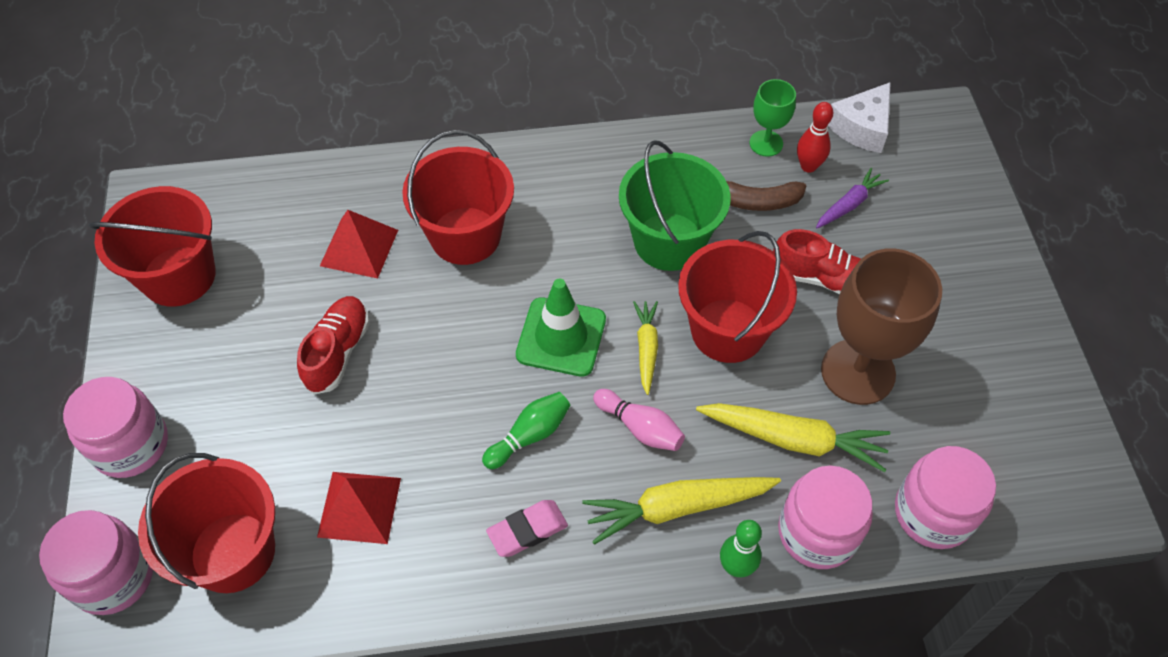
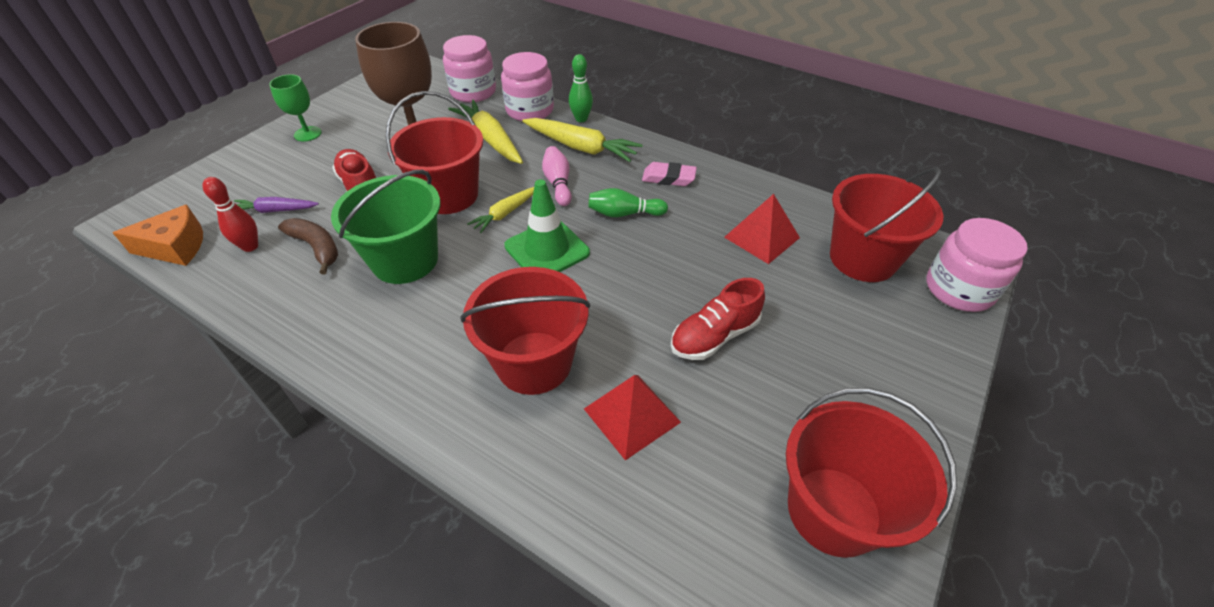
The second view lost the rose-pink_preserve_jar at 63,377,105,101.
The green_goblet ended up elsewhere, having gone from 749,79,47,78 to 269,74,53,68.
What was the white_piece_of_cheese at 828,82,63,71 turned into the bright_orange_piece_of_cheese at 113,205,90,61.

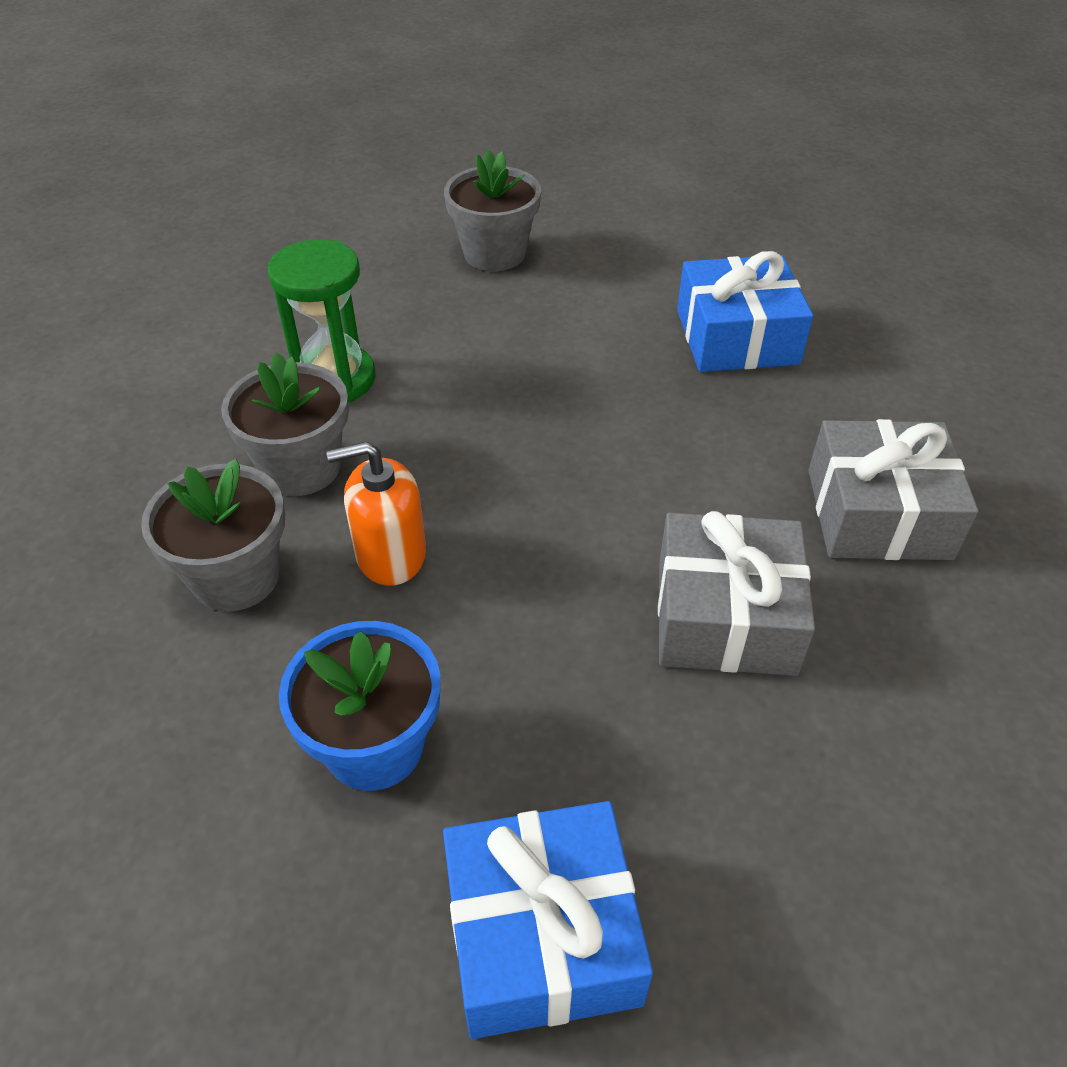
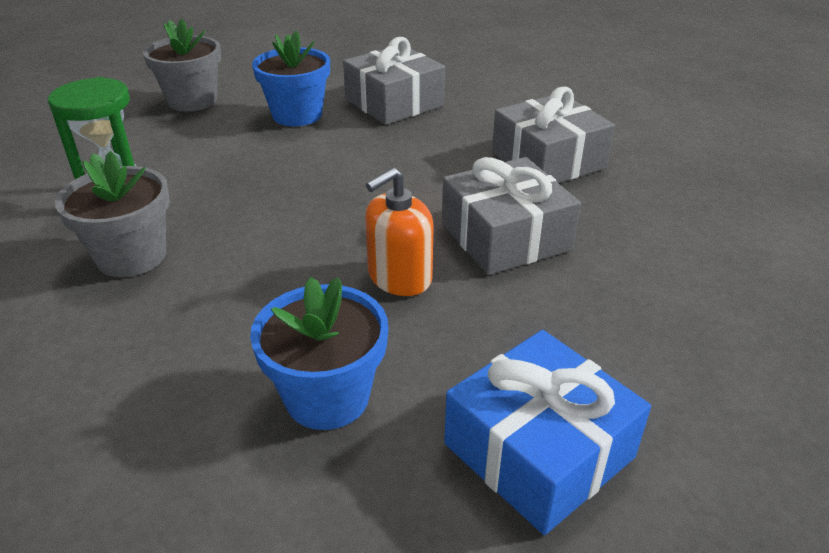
The second view lost the grey_plant_pot at 141,459,144,153.
The bright_orange_soap_dispenser ended up elsewhere, having gone from 326,441,100,145 to 365,167,69,129.
What was the royal_blue_wrapped_gift at 677,251,136,121 turned into the grey_wrapped_gift at 343,37,102,88.
The second view gained the royal_blue_plant_pot at 252,31,78,95.

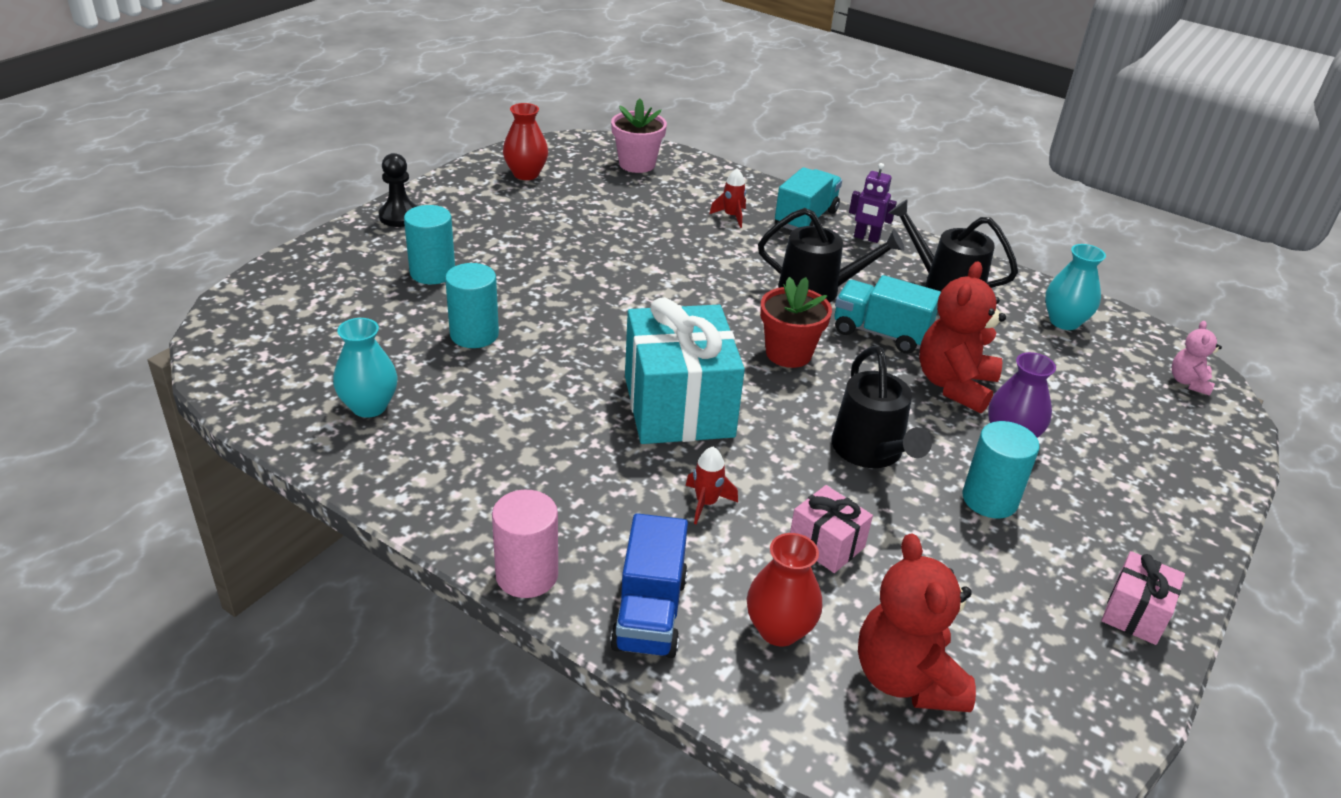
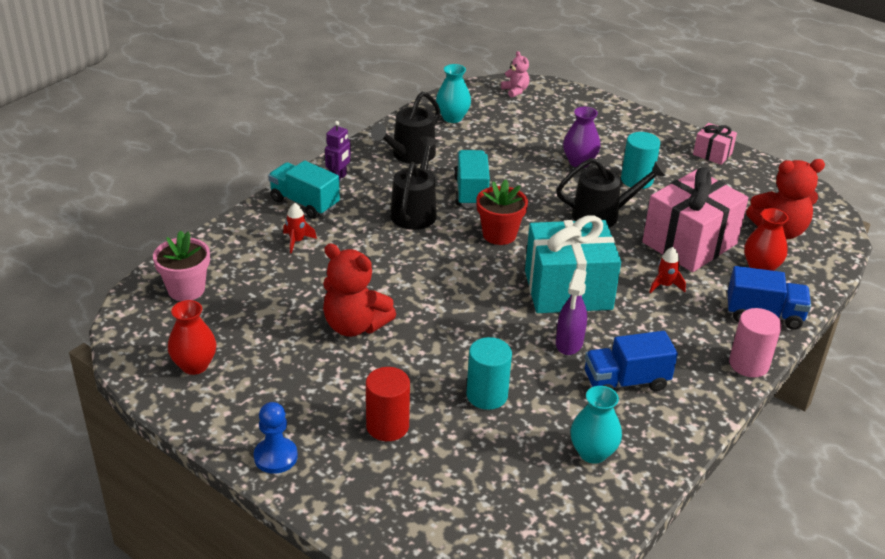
What was the ebony_chess_pawn at 378,153,39,74 turned into the royal_blue_chess_pawn at 254,402,44,72.
What was the turquoise_cylinder at 404,205,51,79 turned into the crimson_cylinder at 366,367,44,74.
The size of the rose-pink_wrapped_gift at 790,485,83,88 changed by a factor of 2.10.
The turquoise_toy_truck at 834,275,107,79 ended up facing another way, 150 degrees clockwise from before.
The crimson_stuffed_bear ended up elsewhere, having gone from 919,261,87,152 to 323,243,73,94.
The rose-pink_stuffed_bear at 1172,321,50,75 ended up facing another way, 135 degrees counterclockwise from before.
The second view gained the purple_sprayer at 556,269,31,86.
The second view gained the royal_blue_toy_truck at 585,331,93,61.

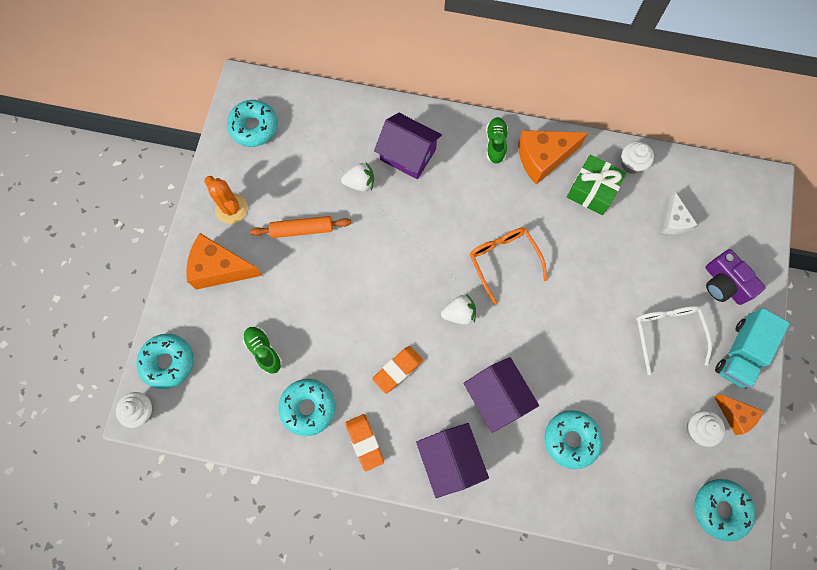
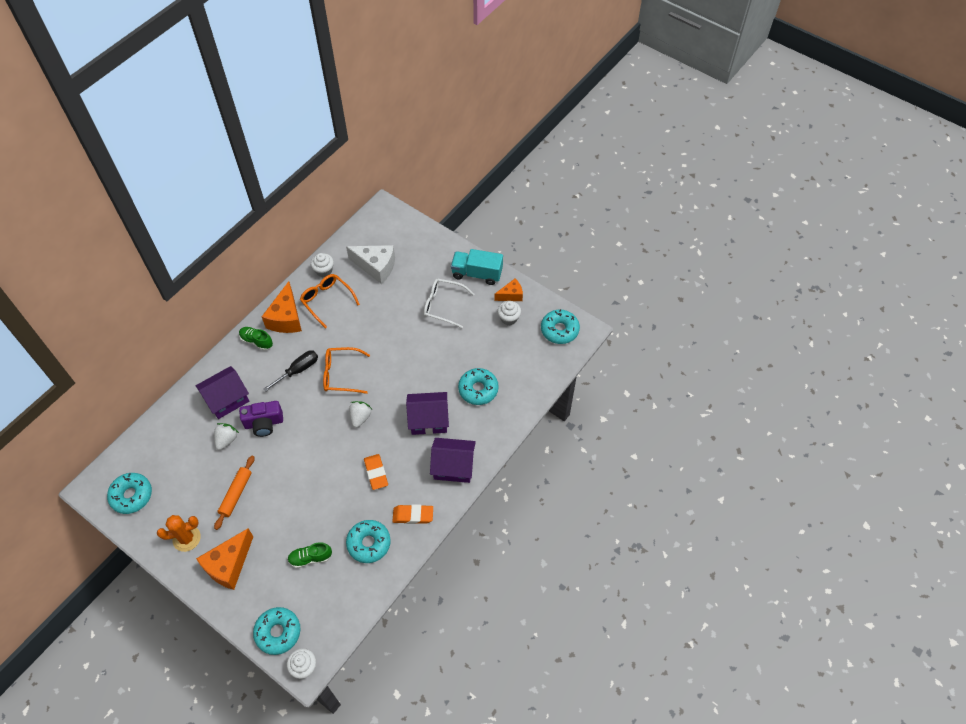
Where the green_wrapped_gift stood at 567,155,60,60, the bright_orange_glasses came to stand at 300,274,60,55.
The size of the white_piece_of_cheese at 662,192,35,42 changed by a factor of 1.70.
The purple_compact_camera ended up elsewhere, having gone from 705,249,61,56 to 239,401,44,36.
The turquoise_toy_truck at 715,308,75,80 ended up facing another way, 135 degrees clockwise from before.
The second view gained the ebony_screwdriver at 263,350,55,42.

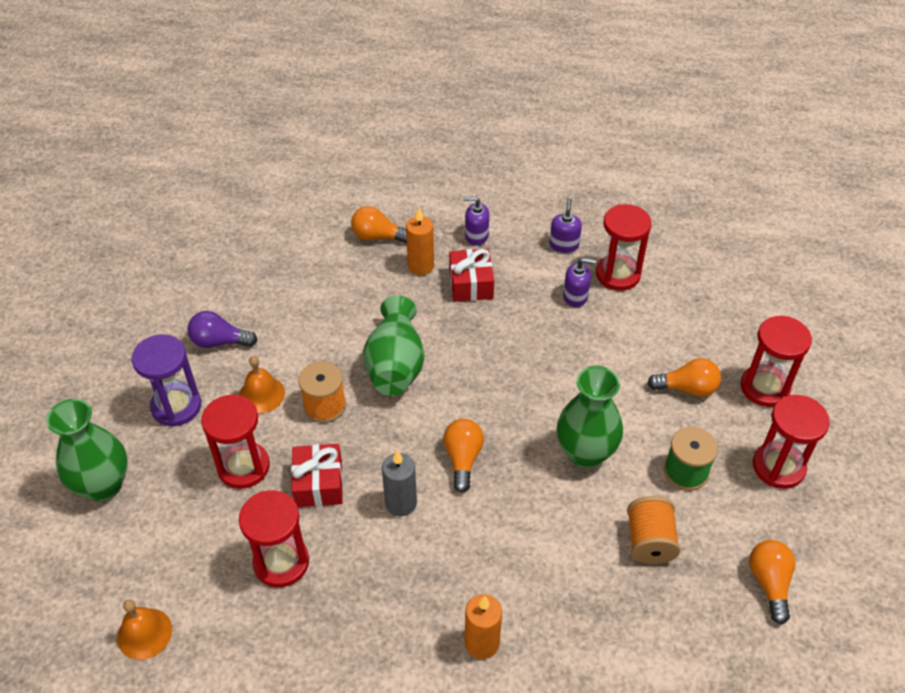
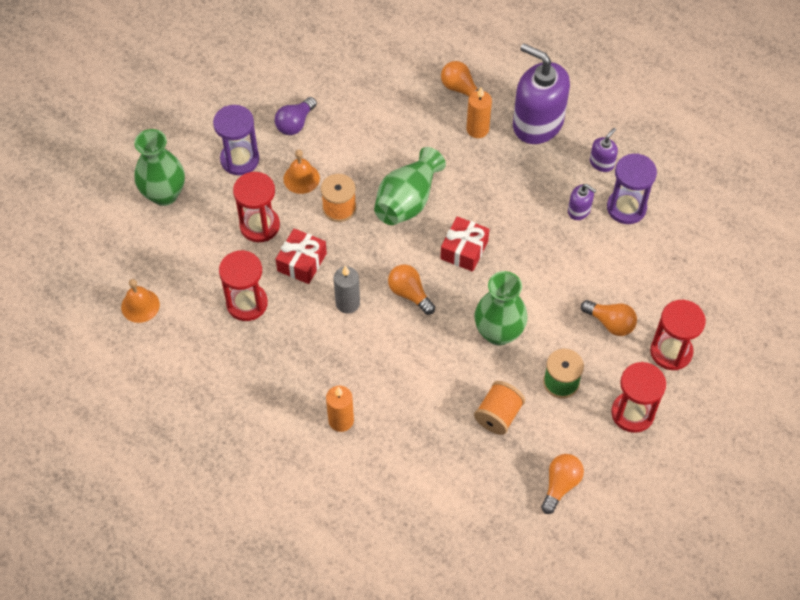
The purple_bulb at 187,311,70,37 ended up facing another way, 90 degrees counterclockwise from before.
The bright_orange_bulb at 443,419,41,74 ended up facing another way, 75 degrees counterclockwise from before.
The crimson_wrapped_gift ended up elsewhere, having gone from 449,249,45,53 to 440,216,49,56.
The size of the purple_soap_dispenser at 463,196,26,50 changed by a factor of 2.28.
What was the crimson_sandglass at 596,204,56,87 turned into the purple_sandglass at 607,154,50,70.

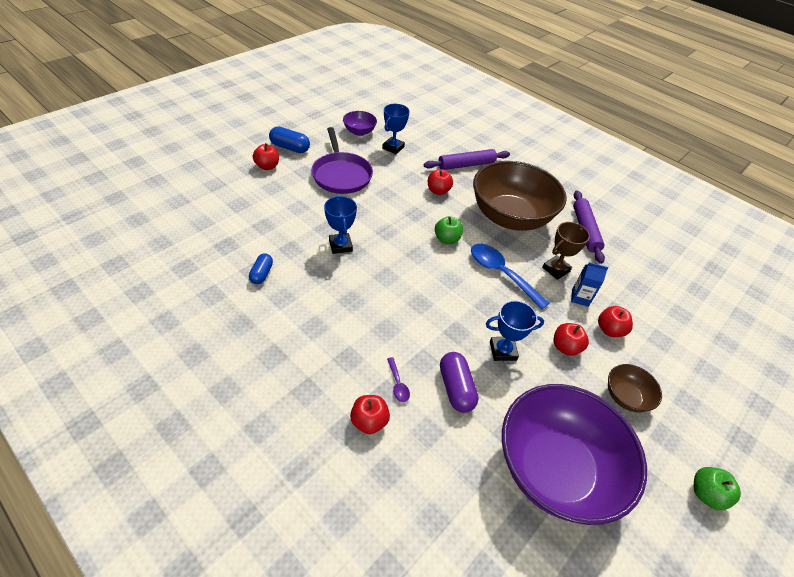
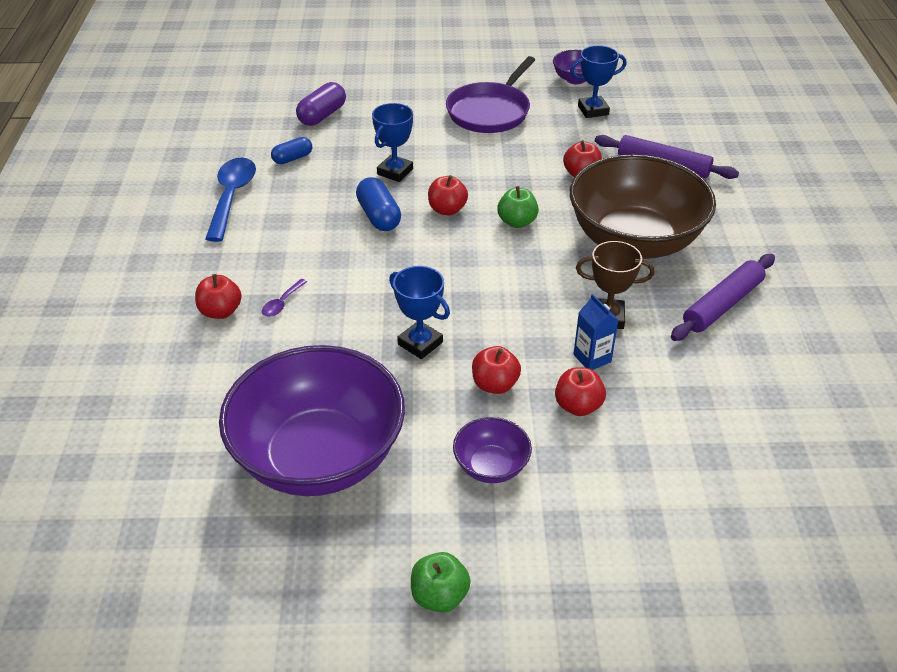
The crimson_toy_apple ended up elsewhere, having gone from 253,143,26,27 to 428,175,40,40.
The royal_blue_capsule ended up elsewhere, having gone from 269,127,41,26 to 356,177,45,54.
The purple_capsule ended up elsewhere, having gone from 440,352,38,61 to 296,82,50,44.
The royal_blue_spoon ended up elsewhere, having gone from 471,244,79,66 to 205,158,51,84.
What was the dark_brown_serving_bowl at 608,364,54,48 turned into the purple_serving_bowl at 453,417,79,66.

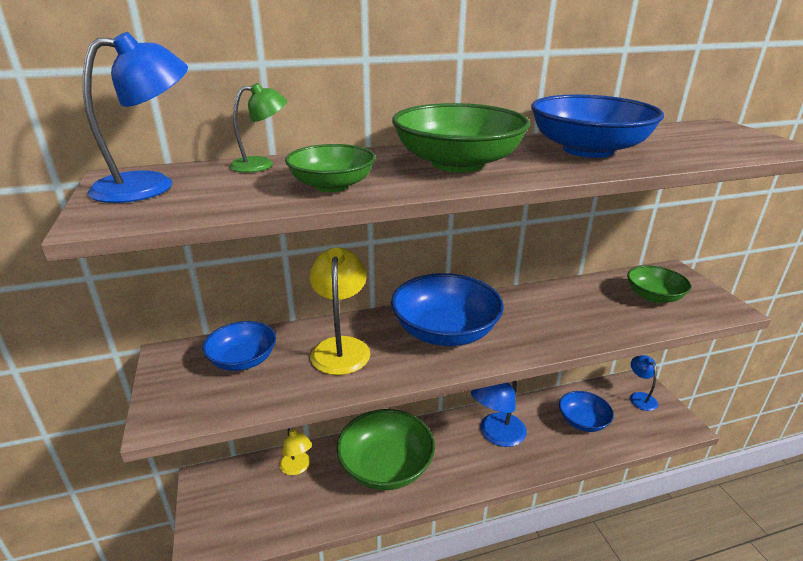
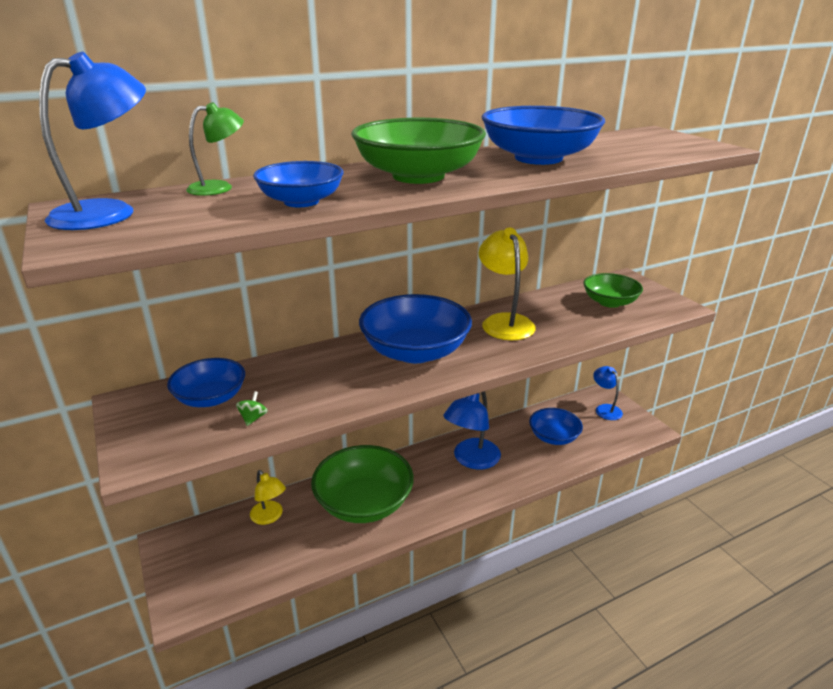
What was the green_serving_bowl at 285,144,91,48 turned into the royal_blue_serving_bowl at 253,161,91,46.
The golden_lamp ended up elsewhere, having gone from 310,247,60,128 to 479,228,57,112.
The second view gained the green_whirligig at 236,391,32,35.

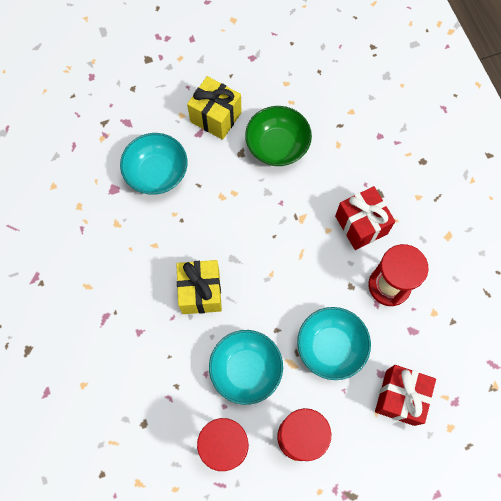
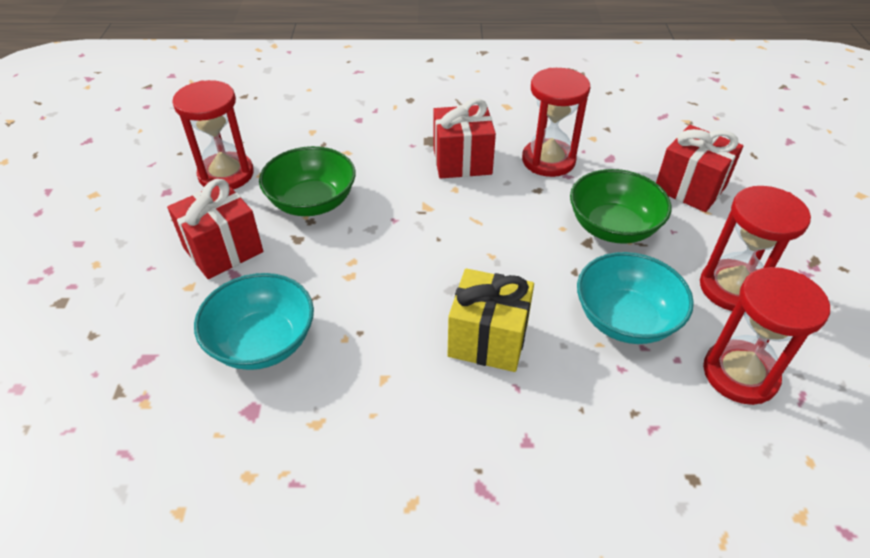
What was the golden_wrapped_gift at 187,76,54,64 turned into the crimson_wrapped_gift at 167,179,96,100.
What was the turquoise_serving_bowl at 297,307,74,73 turned into the green_serving_bowl at 570,169,101,75.
The second view gained the crimson_sandglass at 172,80,82,109.

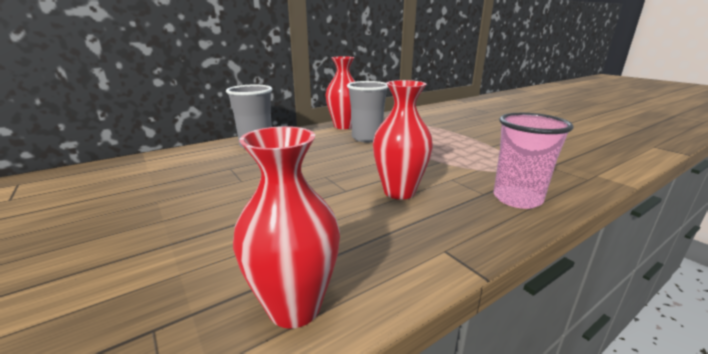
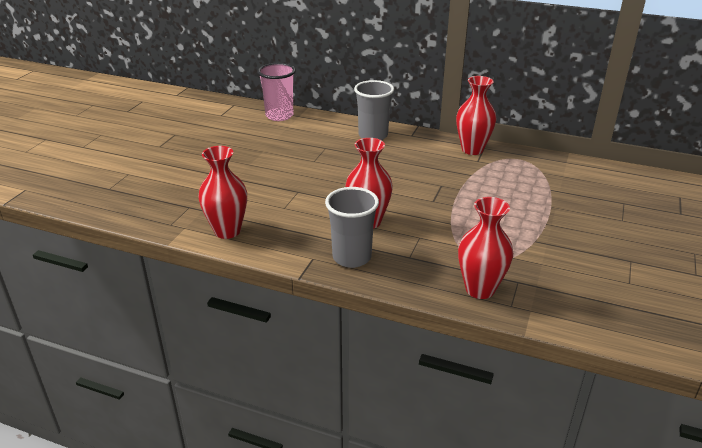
The grey_cup ended up elsewhere, having gone from 347,81,41,61 to 325,187,54,81.
The rose-pink_cup ended up elsewhere, having gone from 494,113,80,96 to 258,63,38,58.
The second view gained the crimson_flower_vase at 458,197,55,102.

